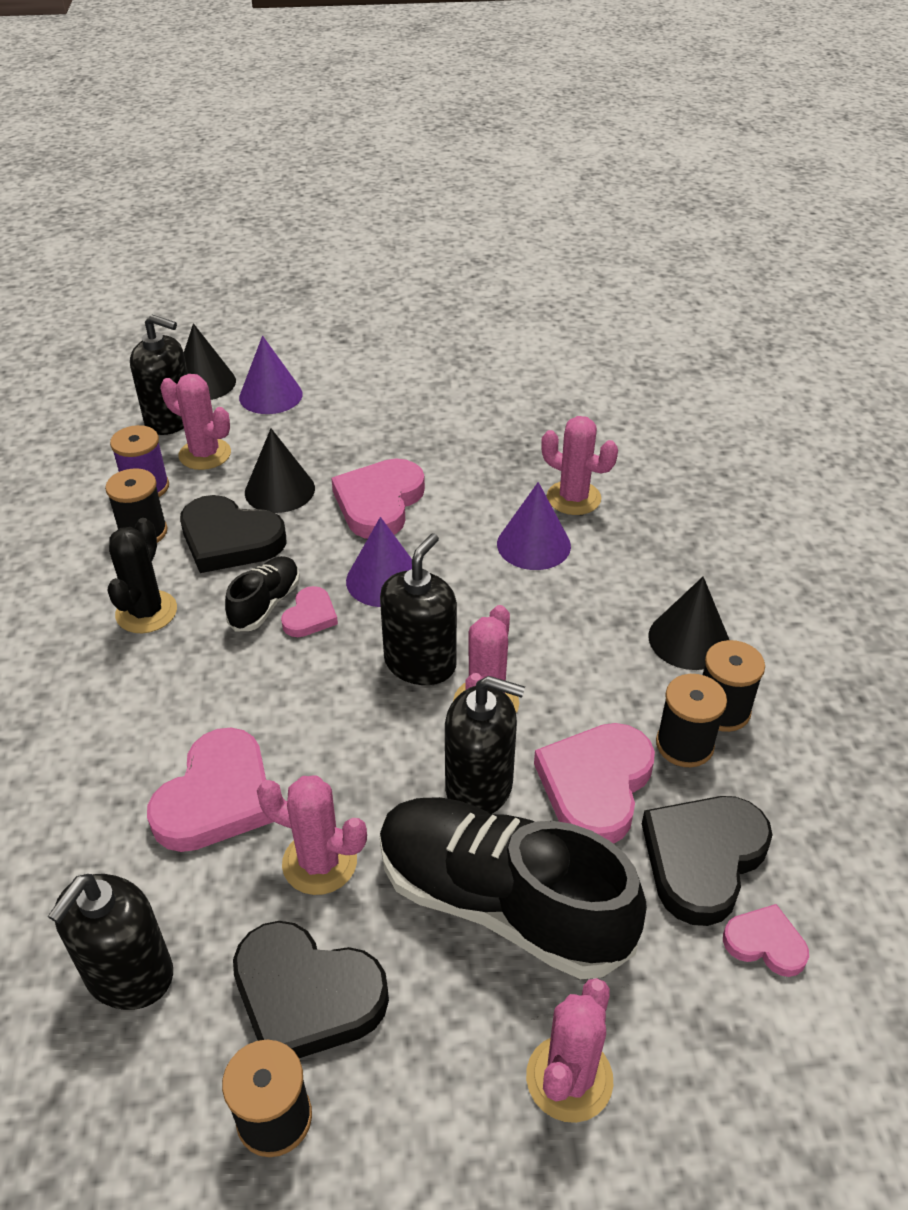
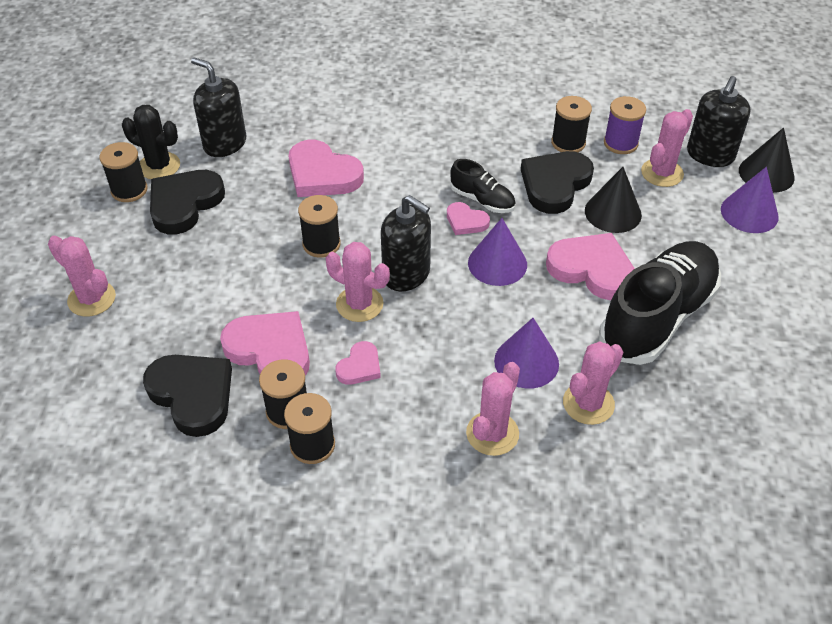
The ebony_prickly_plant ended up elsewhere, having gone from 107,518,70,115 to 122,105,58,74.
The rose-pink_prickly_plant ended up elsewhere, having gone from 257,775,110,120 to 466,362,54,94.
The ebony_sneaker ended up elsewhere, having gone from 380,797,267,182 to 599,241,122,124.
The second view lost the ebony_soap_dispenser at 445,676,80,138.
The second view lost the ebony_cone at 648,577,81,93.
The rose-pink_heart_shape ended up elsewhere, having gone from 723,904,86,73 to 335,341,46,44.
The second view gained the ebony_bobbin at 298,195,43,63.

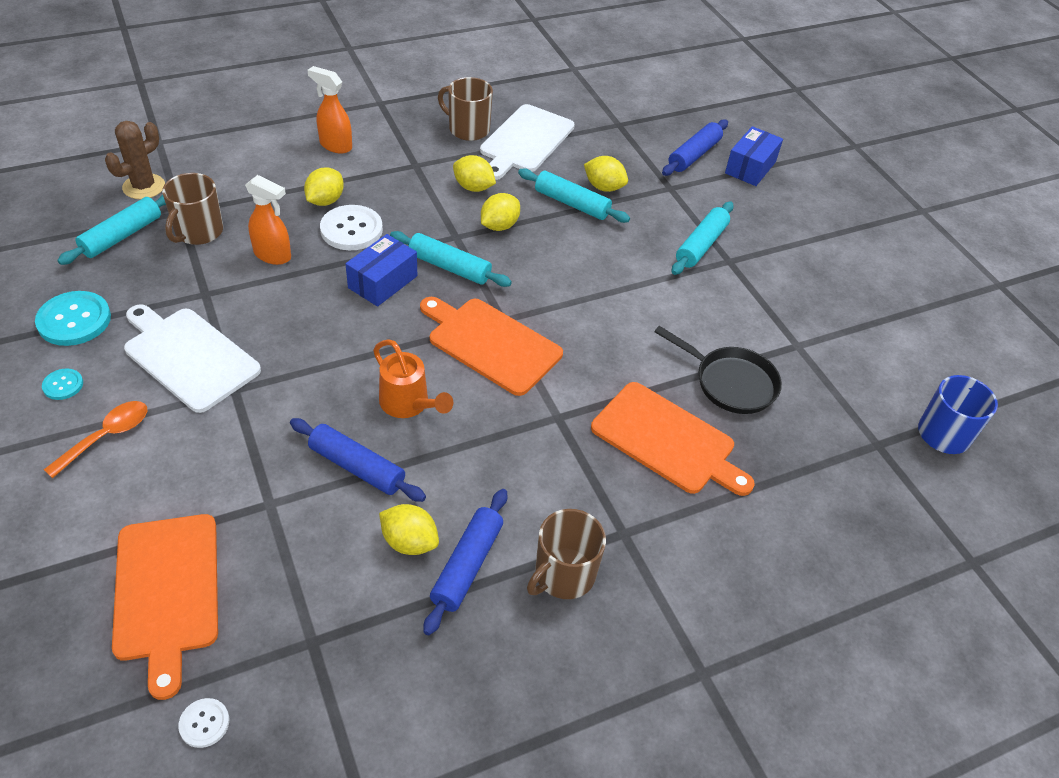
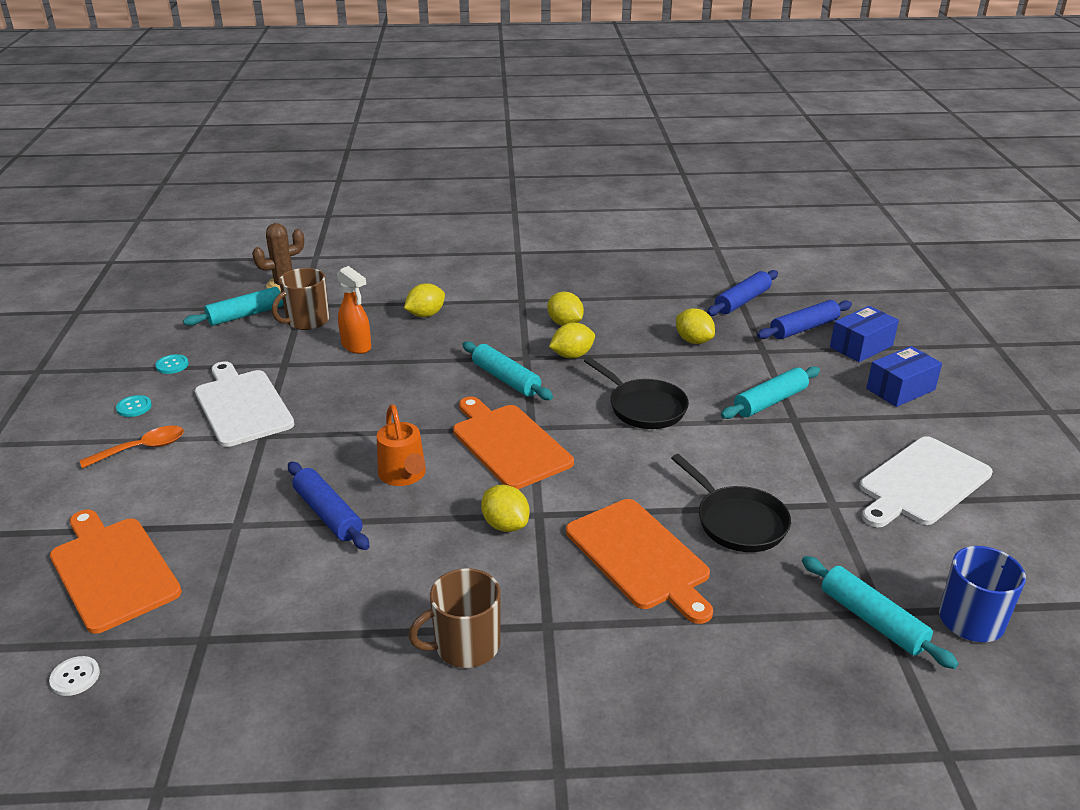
The size of the turquoise_sewing_button at 35,291,76,55 changed by a factor of 0.52.
The bright_orange_bread_board at 112,514,106,186 ended up facing another way, 135 degrees clockwise from before.
The second view lost the bright_orange_sprayer at 307,66,45,88.
The second view lost the white_sewing_button at 320,205,63,45.
The royal_blue_parcel ended up elsewhere, having gone from 345,234,72,73 to 866,346,76,61.
The golden_toy_lemon ended up elsewhere, having gone from 379,504,60,51 to 481,485,48,47.
The royal_blue_rolling_pin ended up elsewhere, having gone from 423,489,84,146 to 707,270,71,46.
The second view lost the dark_brown_tea_mug at 438,77,55,64.
The white_bread_board ended up elsewhere, having gone from 480,104,95,76 to 860,436,133,91.
The turquoise_rolling_pin ended up elsewhere, having gone from 518,168,112,55 to 802,556,156,113.
The second view gained the ebony_skillet at 584,357,105,72.

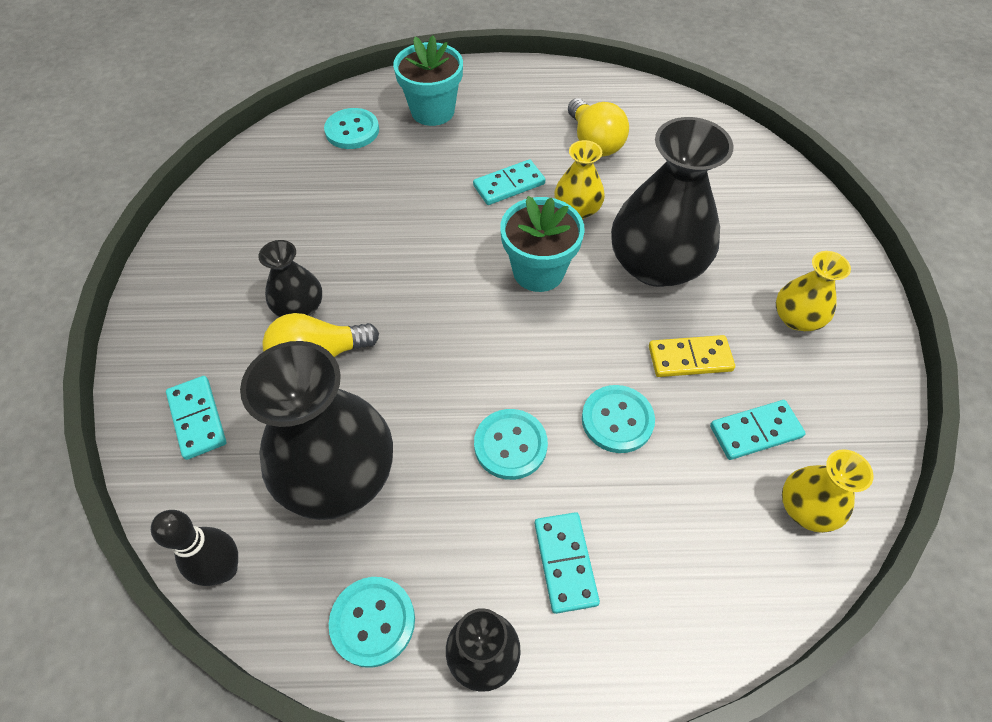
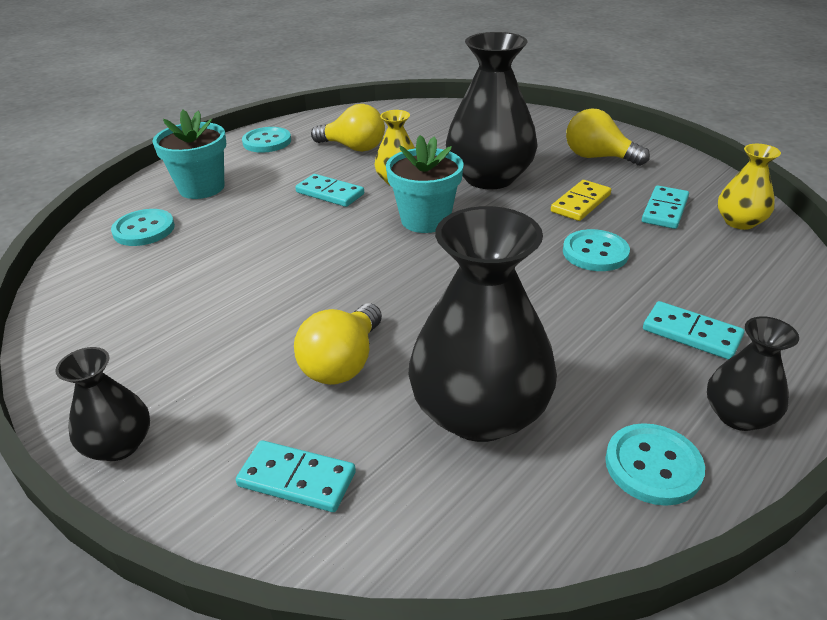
The second view lost the ebony_tenpin at 151,510,87,76.
The ebony_flower_vase ended up elsewhere, having gone from 258,240,64,77 to 55,347,95,114.
The turquoise_domino at 473,159,72,46 ended up facing another way, 75 degrees counterclockwise from before.
The turquoise_sewing_button ended up elsewhere, having gone from 474,409,74,71 to 242,127,49,26.
Where the golden_flower_vase stood at 776,251,75,80, the golden_bulb came to stand at 566,108,84,58.

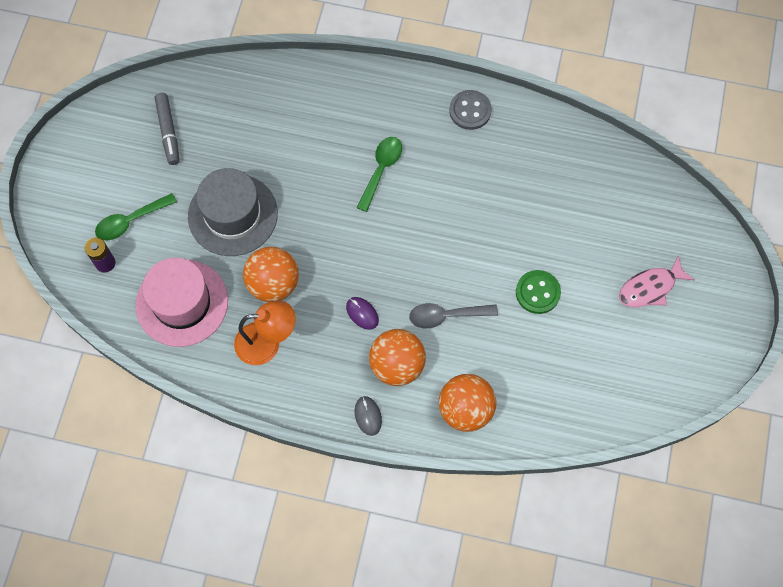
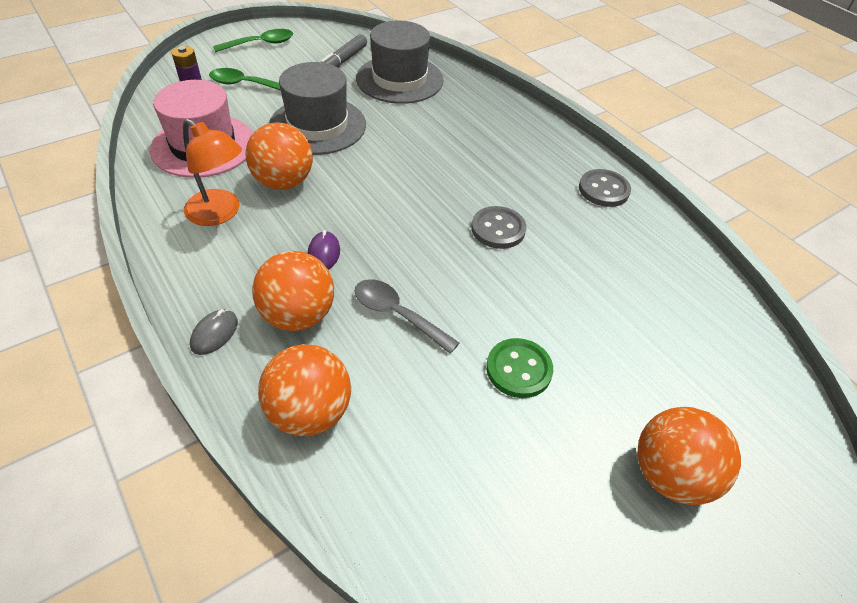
The green_spoon ended up elsewhere, having gone from 357,137,45,75 to 213,29,80,23.
Where the rose-pink_fish_figure stood at 619,255,76,52, the bright_orange_sphere came to stand at 638,407,103,98.
The second view gained the grey_tall_hat at 356,21,88,83.
The second view gained the grey_sewing_button at 471,206,55,43.

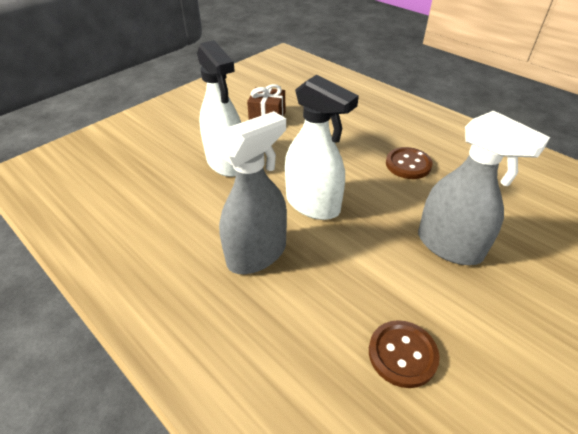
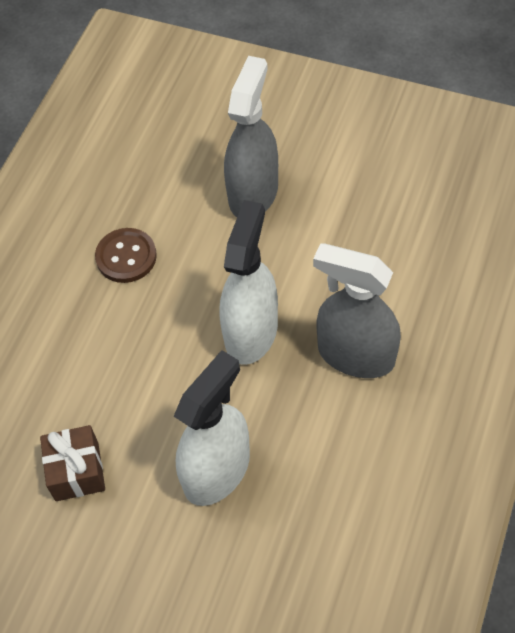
The second view lost the dark_brown_sewing_button at 369,320,71,68.

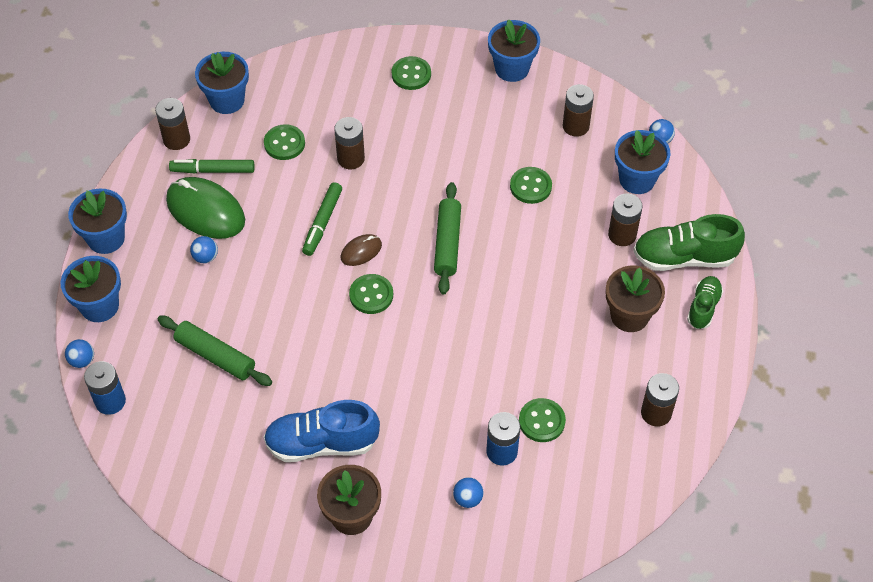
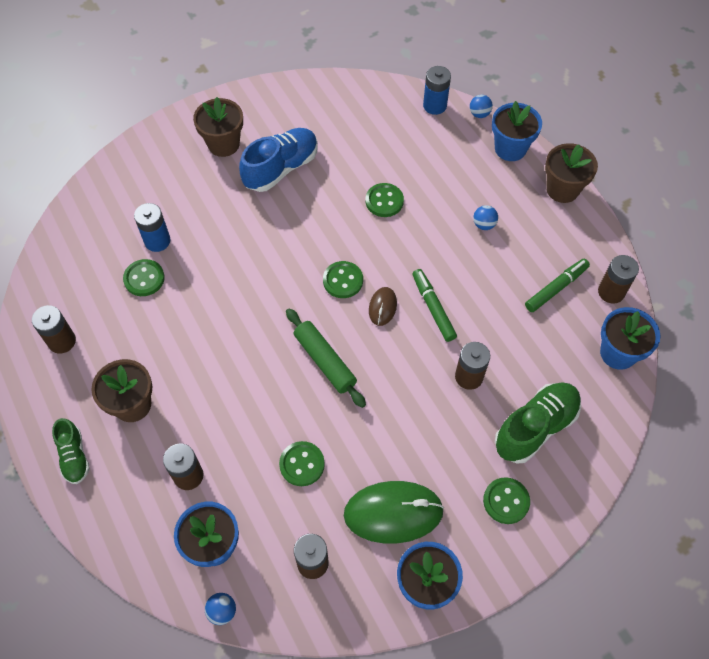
What was the royal_blue_plant_pot at 68,189,59,65 turned into the dark_brown_plant_pot at 545,143,53,60.
The second view lost the green_rolling_pin at 158,316,114,70.
The green_mouse ended up elsewhere, having gone from 166,177,79,62 to 344,481,100,63.
The green_sewing_button ended up elsewhere, having gone from 264,124,41,36 to 365,183,39,34.
The second view lost the royal_blue_sphere at 453,477,31,31.
The green_sneaker ended up elsewhere, having gone from 633,214,112,57 to 495,383,86,81.

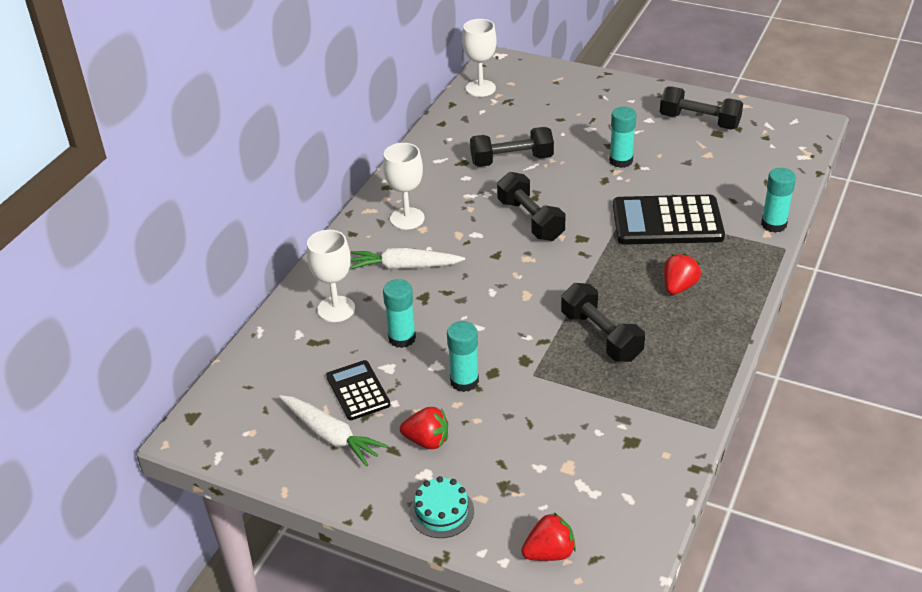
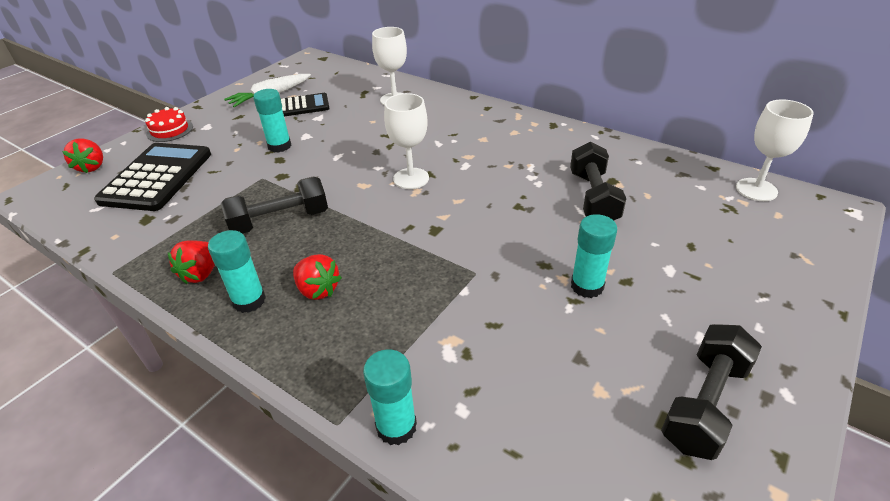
The second view lost the white_root_vegetable at 349,248,116,22.
The white_goblet ended up elsewhere, having gone from 383,143,42,87 to 384,93,45,96.
The turquoise_glue_stick ended up elsewhere, having gone from 383,279,33,69 to 208,230,58,83.
The crimson_toy_strawberry ended up elsewhere, having gone from 400,407,48,42 to 168,240,47,44.
What was the turquoise_layer_cake at 410,476,64,62 turned into the crimson_layer_cake at 145,107,48,35.
The second view lost the ebony_free_weight at 497,172,69,69.
The ebony_adding_machine ended up elsewhere, having gone from 613,195,112,50 to 94,143,117,68.

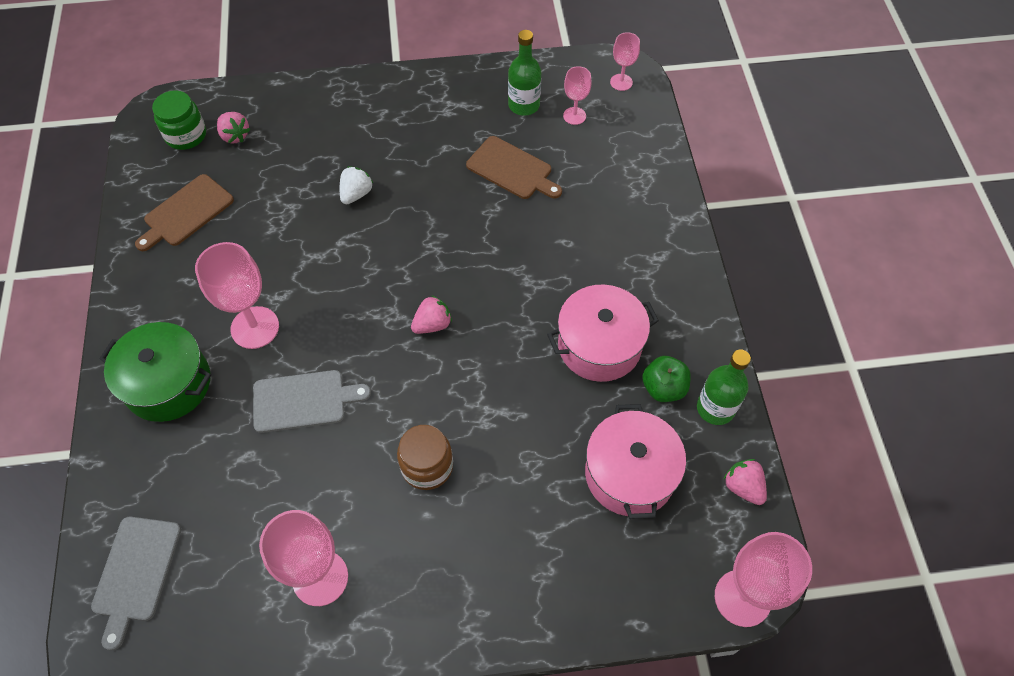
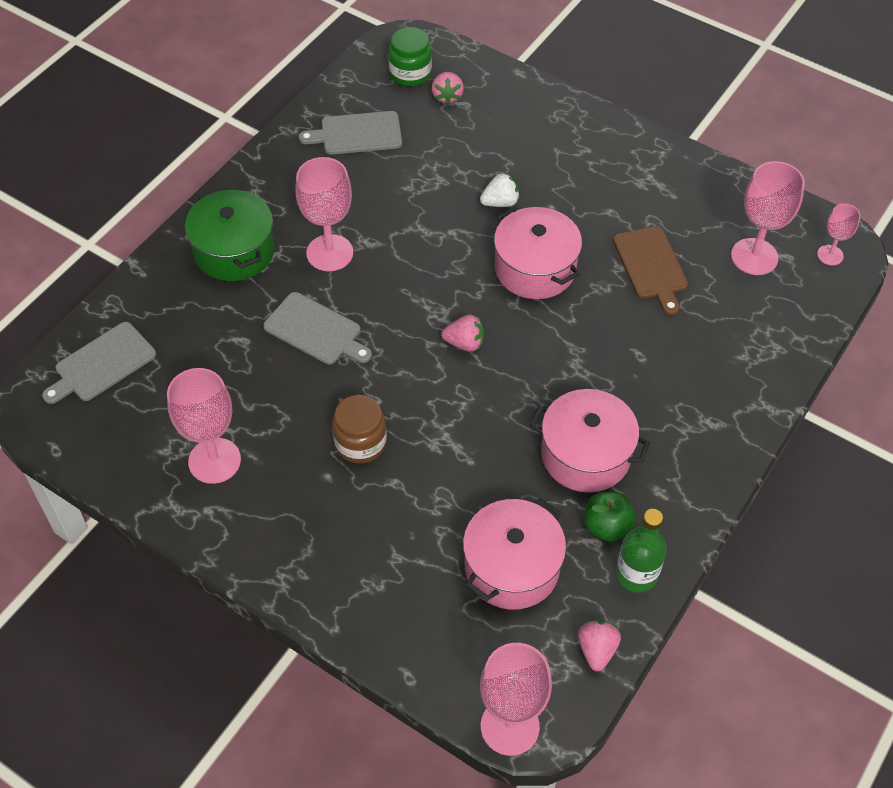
What was the dark_brown_bread_board at 135,174,99,77 turned into the grey_bread_board at 299,111,103,44.
The second view lost the green_bottle at 508,30,33,86.
The size of the rose-pink_goblet at 563,66,29,59 changed by a factor of 1.80.
The second view gained the rose-pink_stockpot at 494,207,88,92.

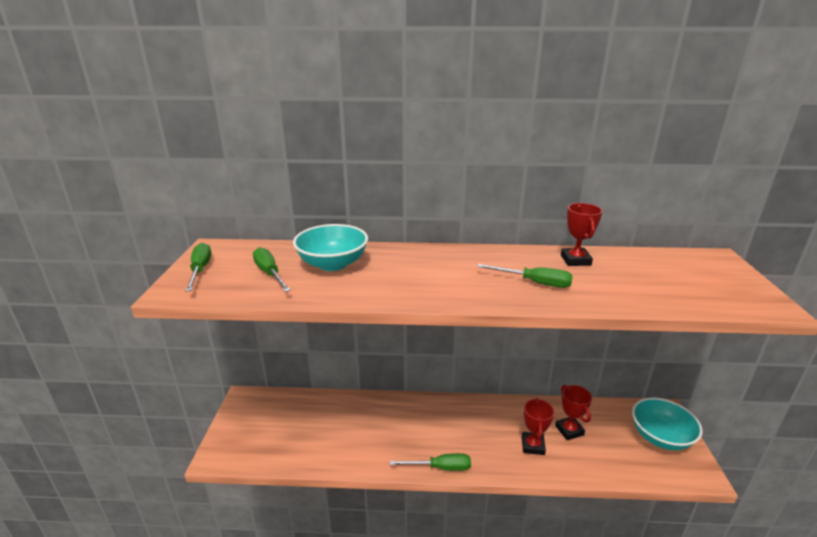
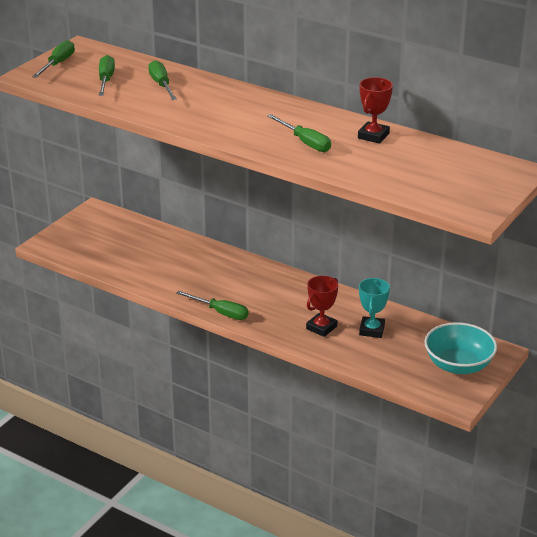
Where the turquoise_serving_bowl stood at 293,224,75,47, the green_screwdriver came to stand at 148,60,29,40.
What was the crimson_award_cup at 555,385,37,55 turned into the turquoise_award_cup at 359,278,31,60.

